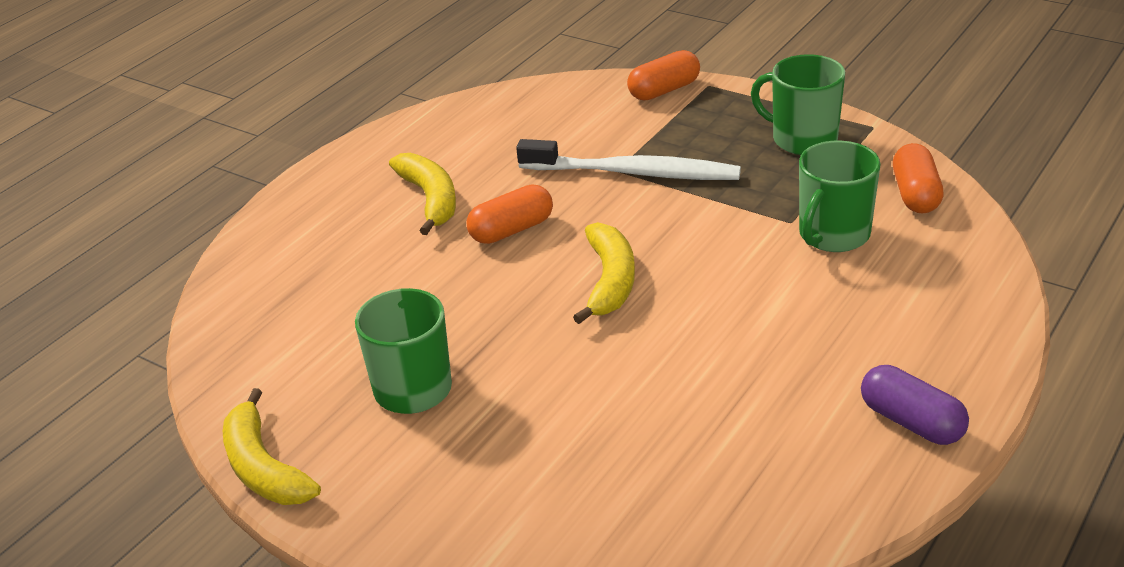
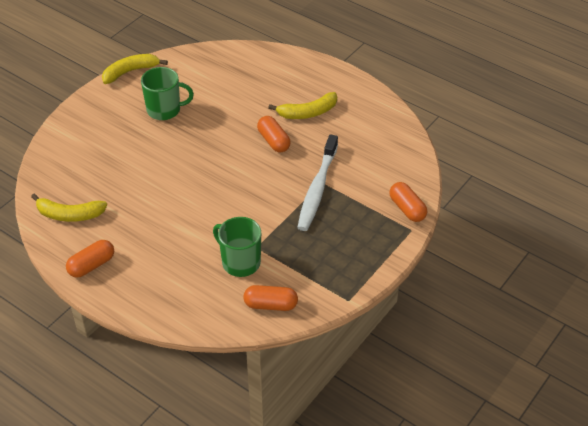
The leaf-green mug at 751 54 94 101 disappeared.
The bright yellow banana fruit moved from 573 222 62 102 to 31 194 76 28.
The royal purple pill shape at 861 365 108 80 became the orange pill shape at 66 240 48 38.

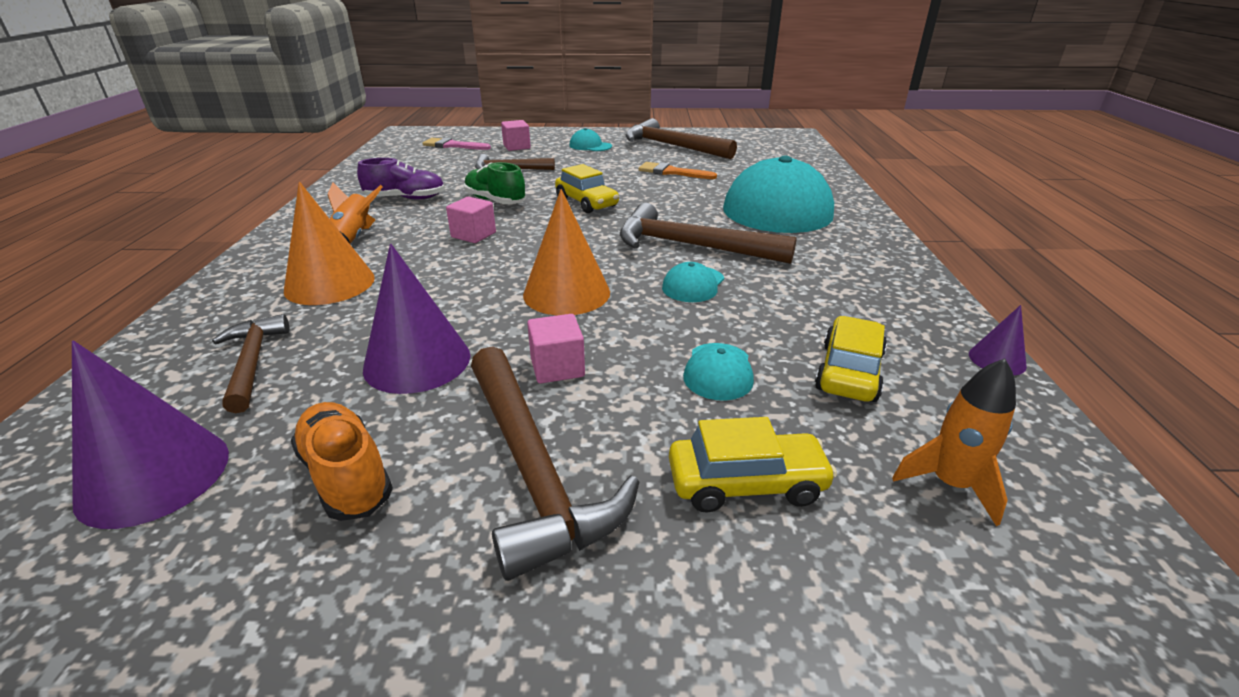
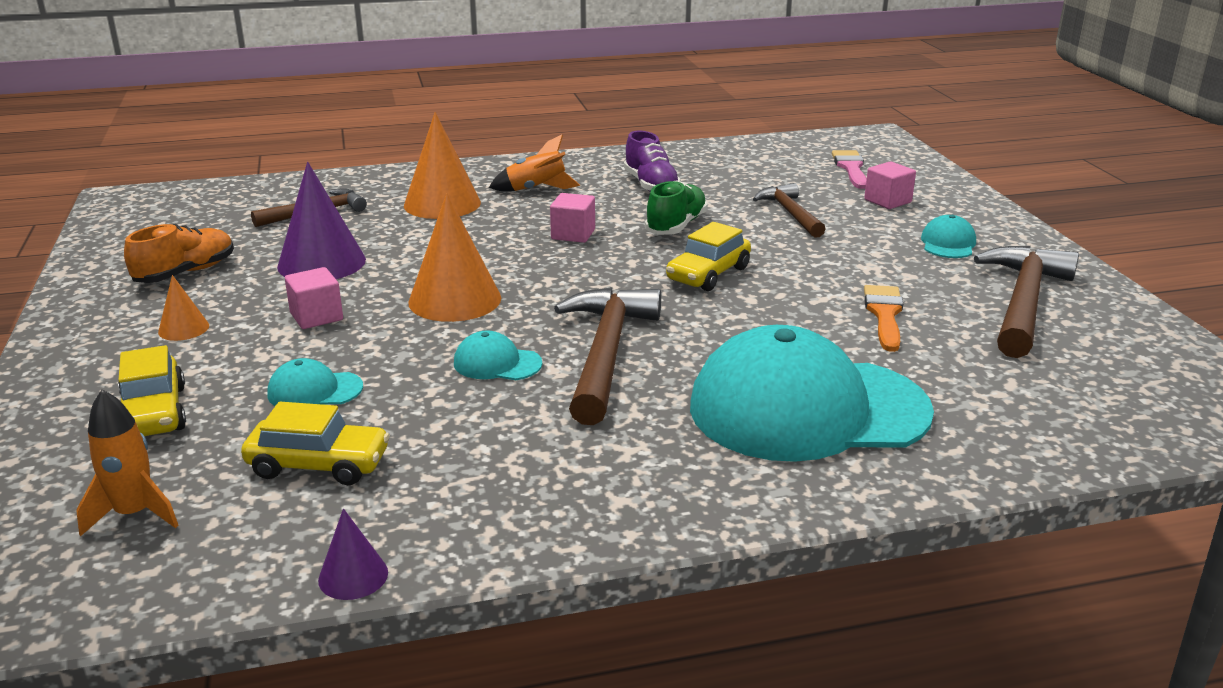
The royal purple cone shape at 72 340 157 189 disappeared.
The brown hammer at 471 346 168 235 was replaced by the orange cone shape at 158 275 51 66.

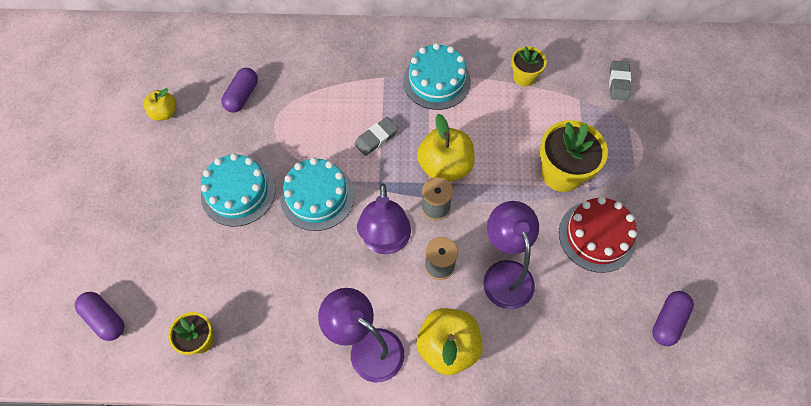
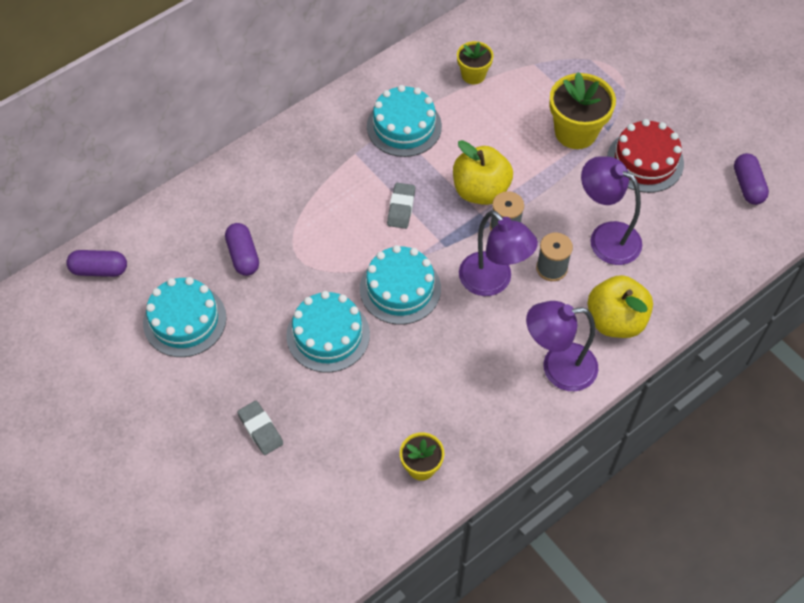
The royal purple pill shape moved from 75 292 49 49 to 66 250 61 27.
The grey pencil eraser moved from 609 61 22 39 to 237 401 46 54.
The bright yellow apple at 143 88 34 33 was replaced by the teal gateau at 143 277 84 80.

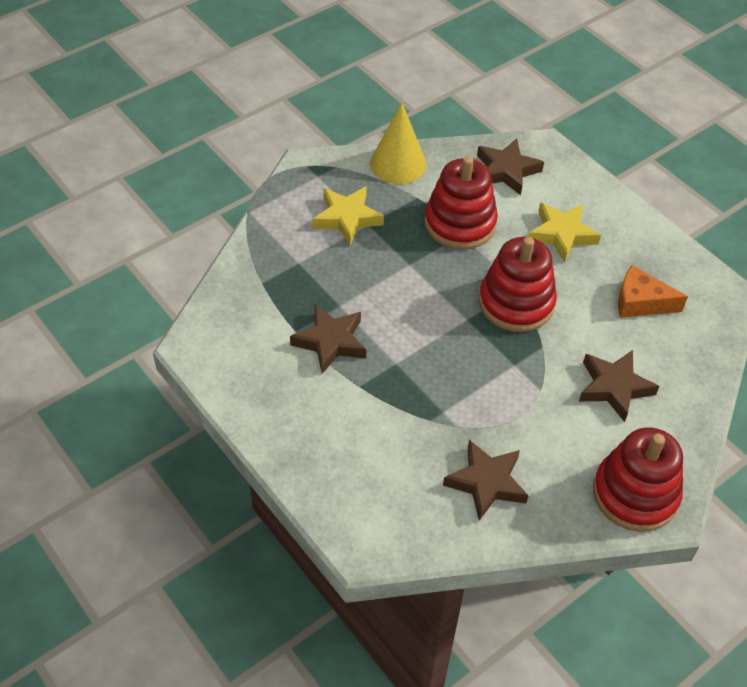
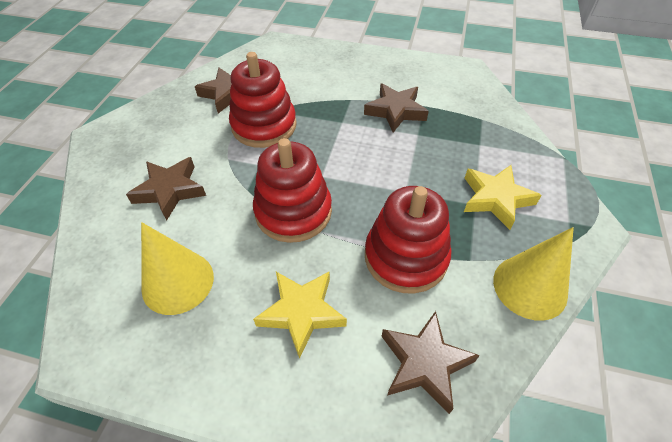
The red stacking toy moved from 593 427 90 105 to 229 52 68 96.
The orange piece of cheese at 618 265 70 53 was replaced by the bright yellow cone shape at 141 222 73 93.

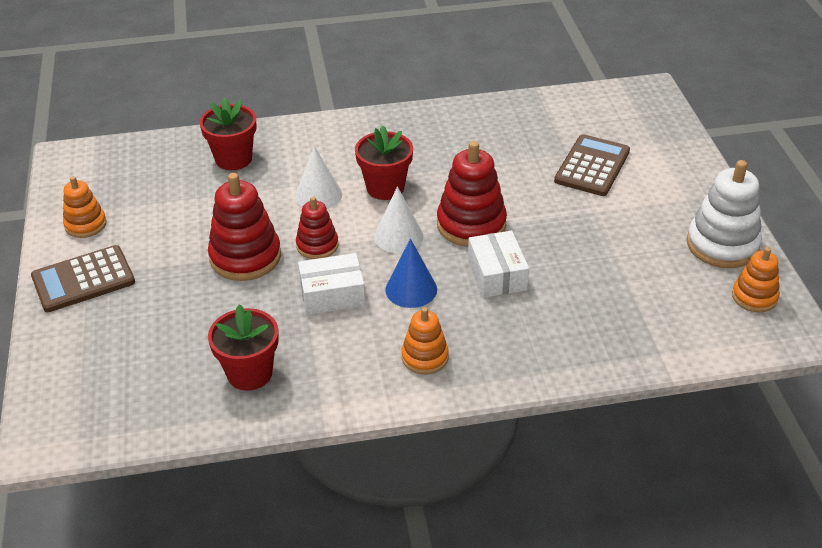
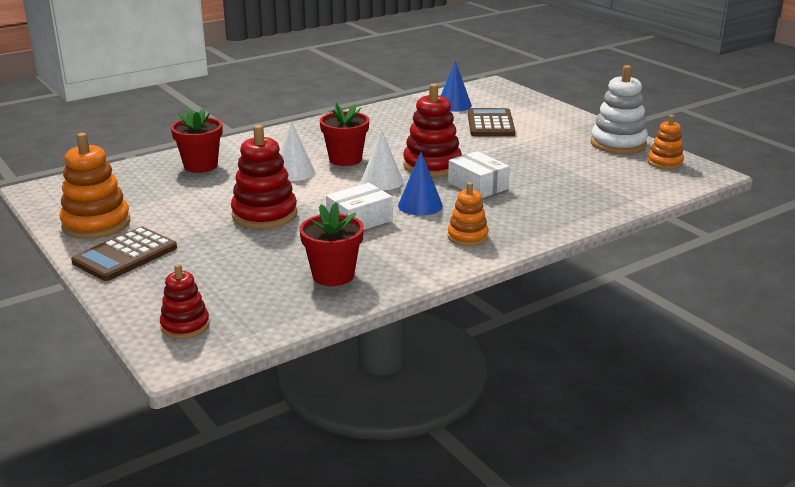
The cobalt cone shape at 441 61 31 51 appeared.
The red stacking toy moved from 296 196 43 63 to 160 264 50 75.
The orange stacking toy at 63 176 44 62 changed to 1.67 times the size.

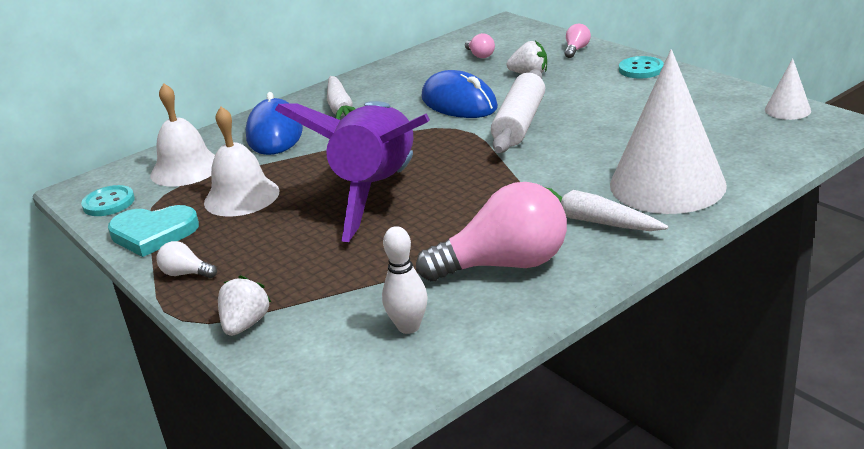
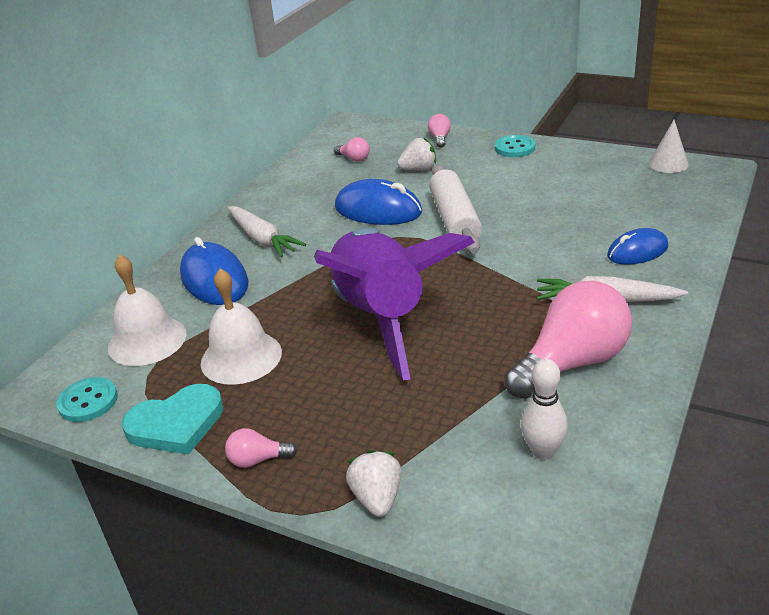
The pure white cone shape at 610 49 117 165 was replaced by the cobalt computer mouse at 607 228 61 37.
The pure white light bulb at 156 241 61 37 became the pink light bulb at 225 428 73 40.

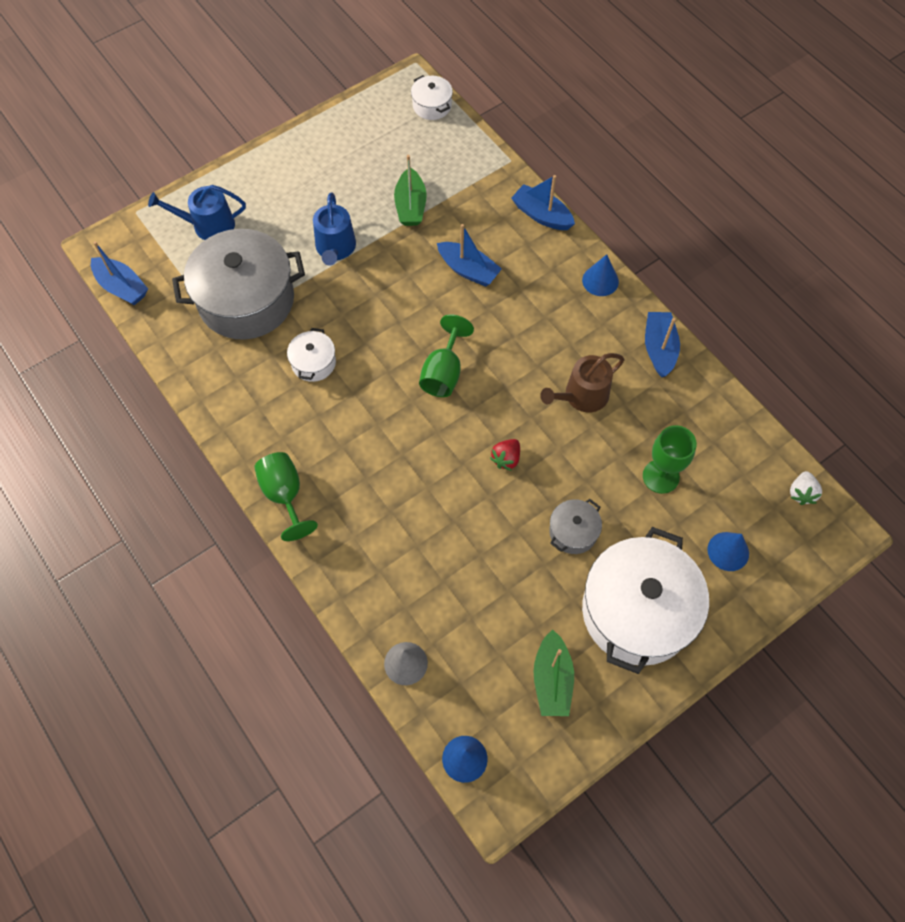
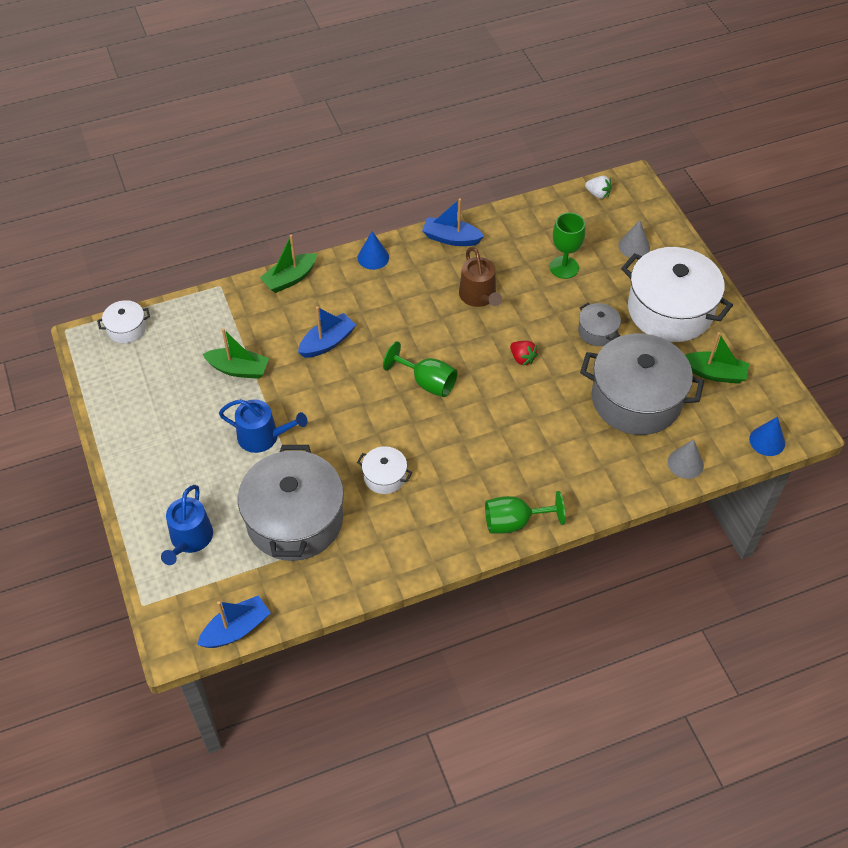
The grey stockpot at 580 334 124 101 appeared.
The cobalt sailboat at 511 175 64 55 became the leaf-green sailboat at 260 234 57 59.
The cobalt cone shape at 707 532 42 39 became the grey cone shape at 618 220 32 38.

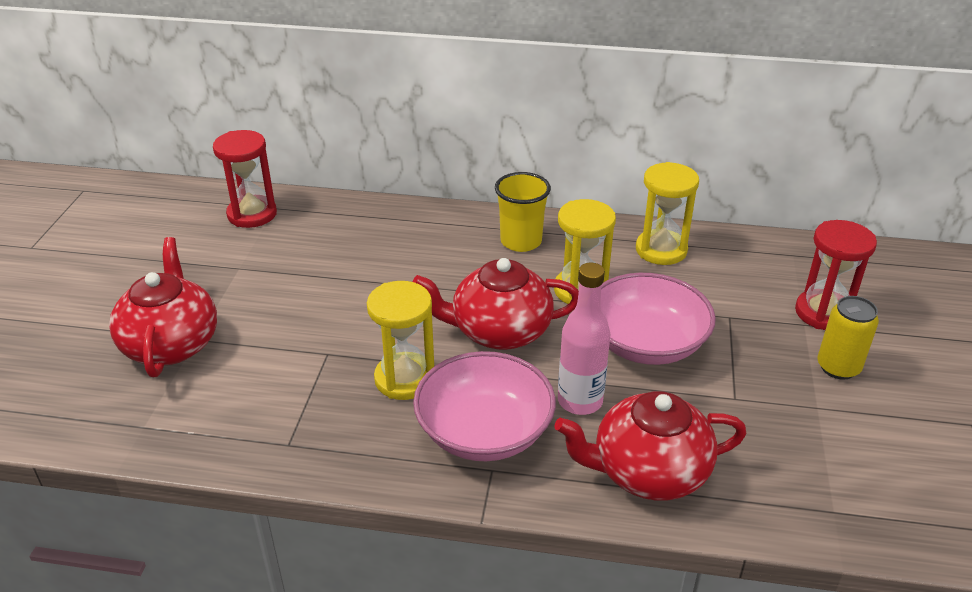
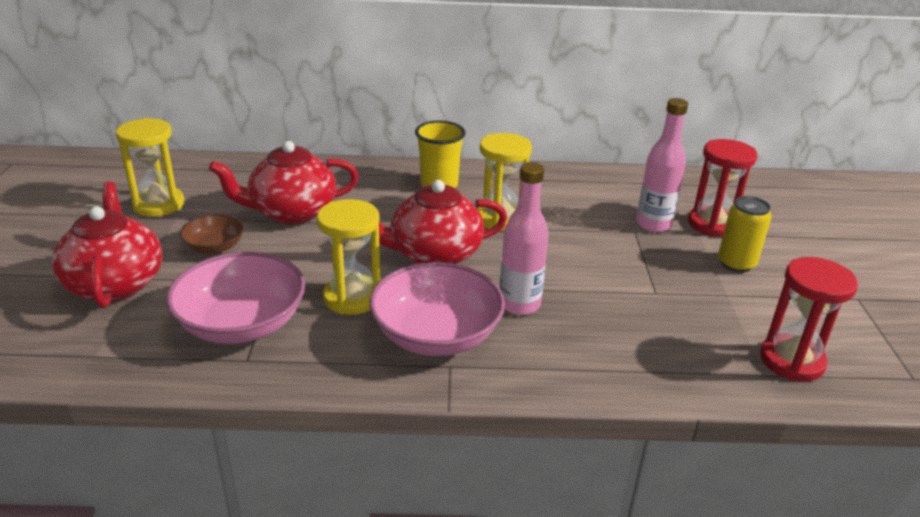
The brown bowl at 180 214 64 40 appeared.
The pink bottle at 636 98 52 134 appeared.
The red sandglass moved from 213 130 64 98 to 760 257 98 124.
The red tea pot moved from 554 391 192 110 to 209 141 150 83.
The pink bowl moved from 601 273 115 92 to 166 252 139 92.
The bright yellow sandglass moved from 636 162 63 103 to 116 118 68 99.

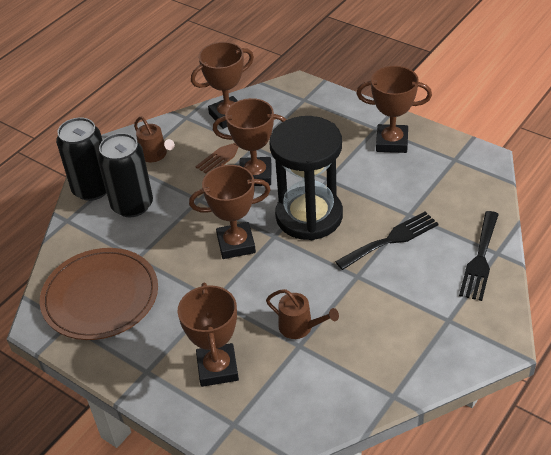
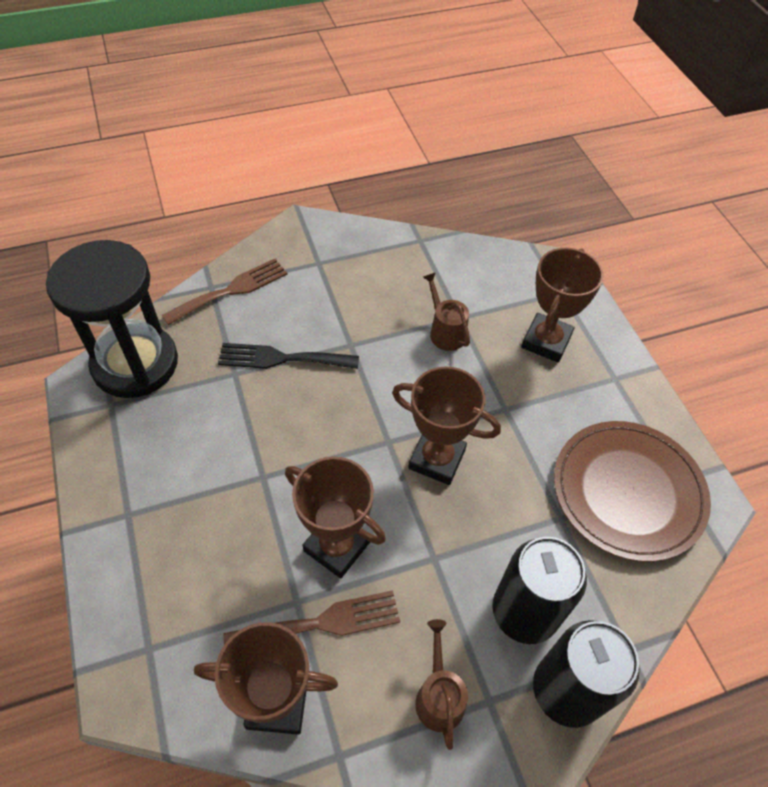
The brown trophy at 356 66 76 87 disappeared.
The ebony sandglass moved from 269 116 74 124 to 46 240 132 158.
The ebony table fork at 459 211 40 90 became the brown table fork at 162 259 126 66.

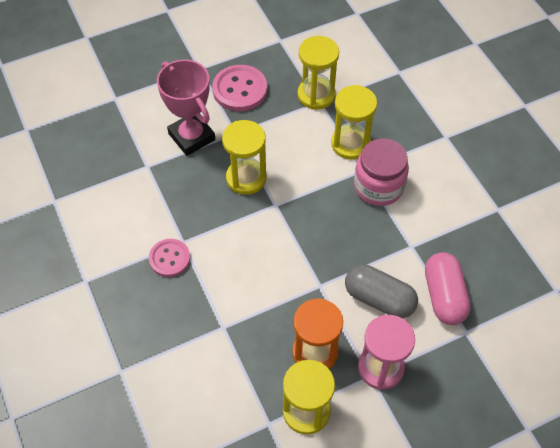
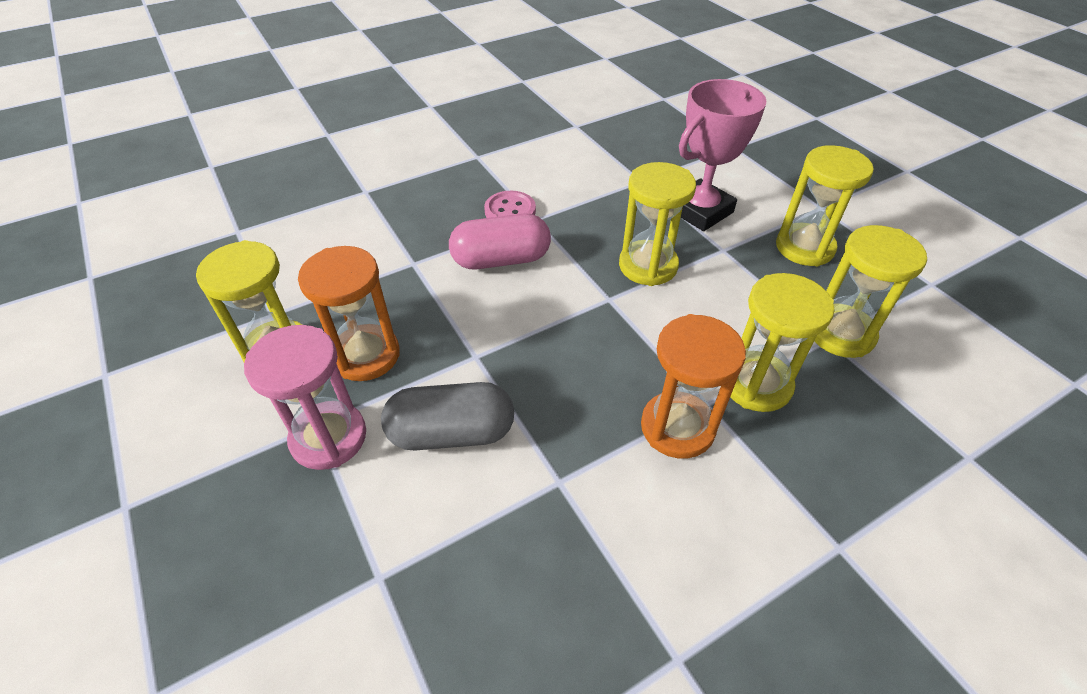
The pink pill shape moved from 425 252 46 73 to 449 214 102 55.
The pink button at 212 65 55 46 was replaced by the bright yellow sandglass at 776 145 98 121.
The pink jar at 354 139 55 67 was replaced by the orange sandglass at 641 314 105 145.
The grey pill shape at 345 264 73 54 turned 60 degrees clockwise.

